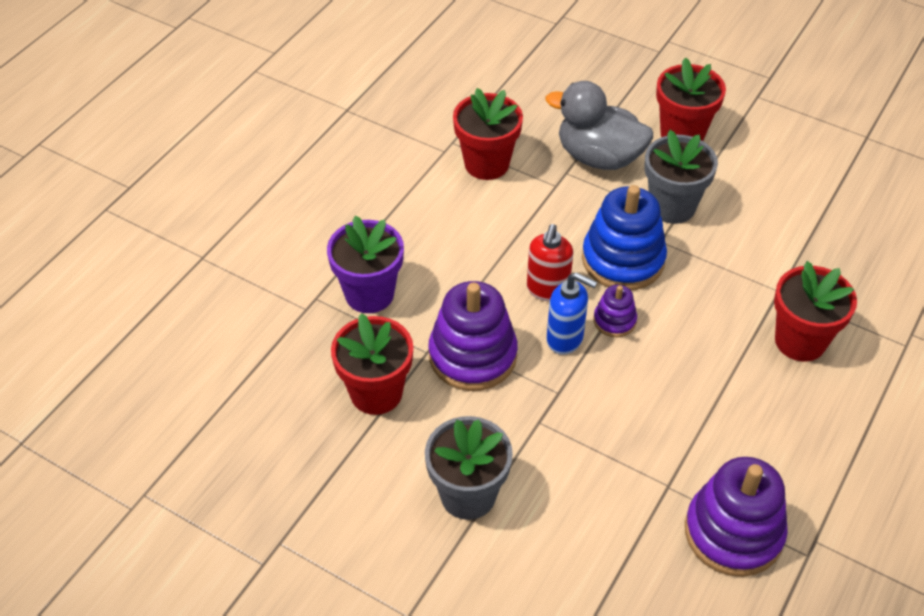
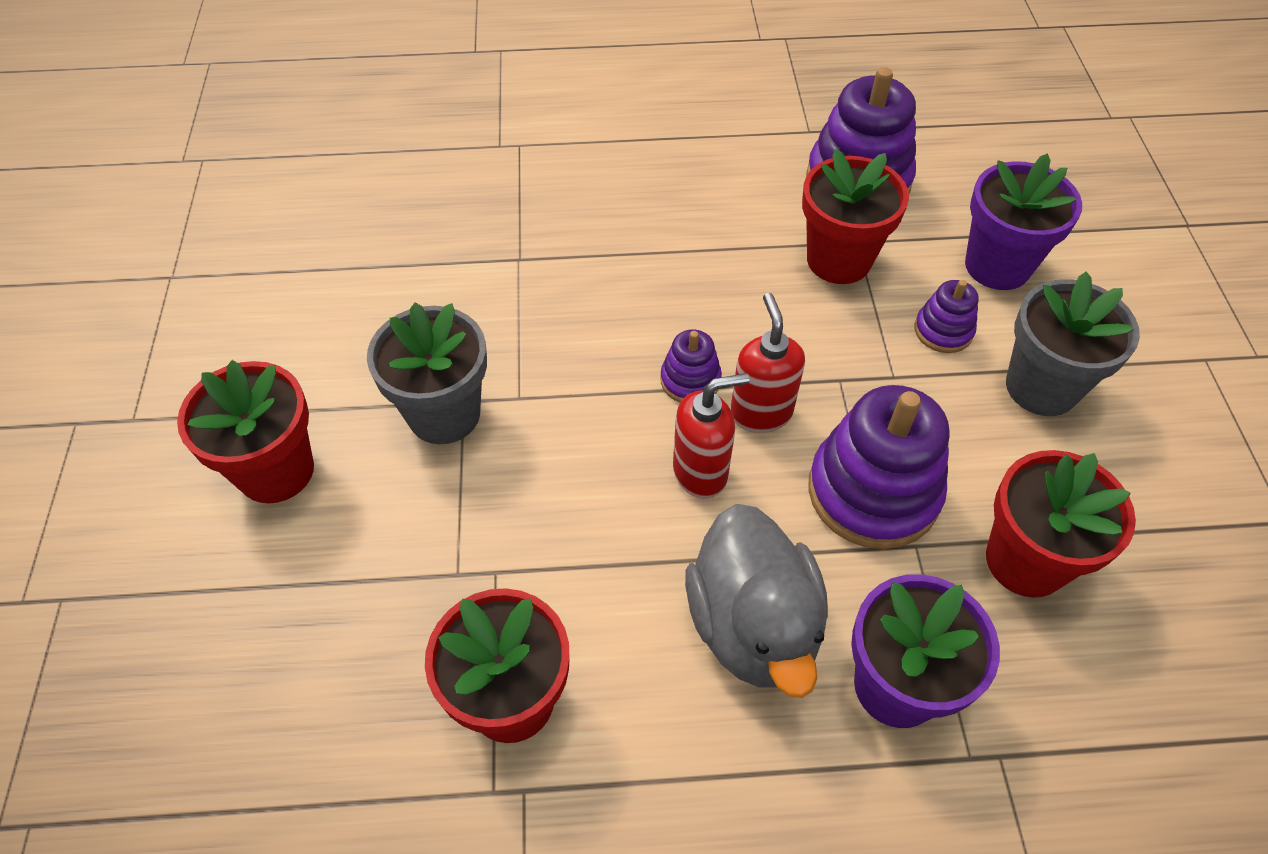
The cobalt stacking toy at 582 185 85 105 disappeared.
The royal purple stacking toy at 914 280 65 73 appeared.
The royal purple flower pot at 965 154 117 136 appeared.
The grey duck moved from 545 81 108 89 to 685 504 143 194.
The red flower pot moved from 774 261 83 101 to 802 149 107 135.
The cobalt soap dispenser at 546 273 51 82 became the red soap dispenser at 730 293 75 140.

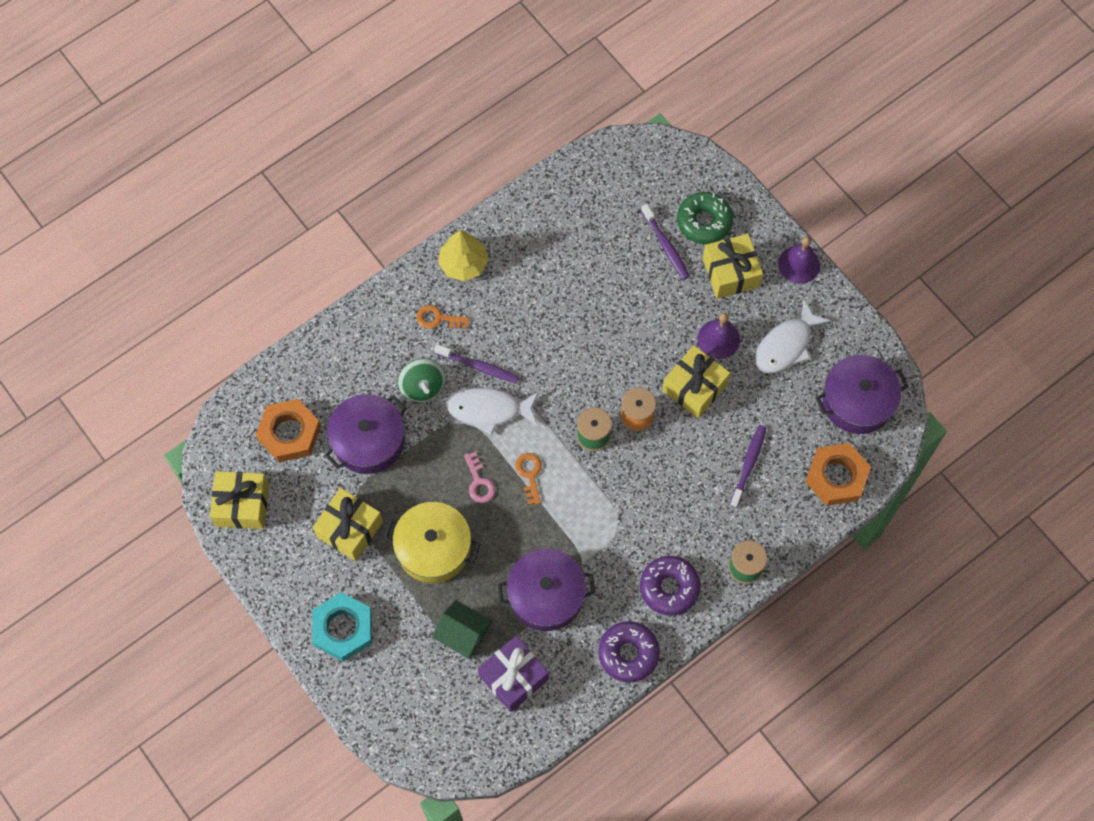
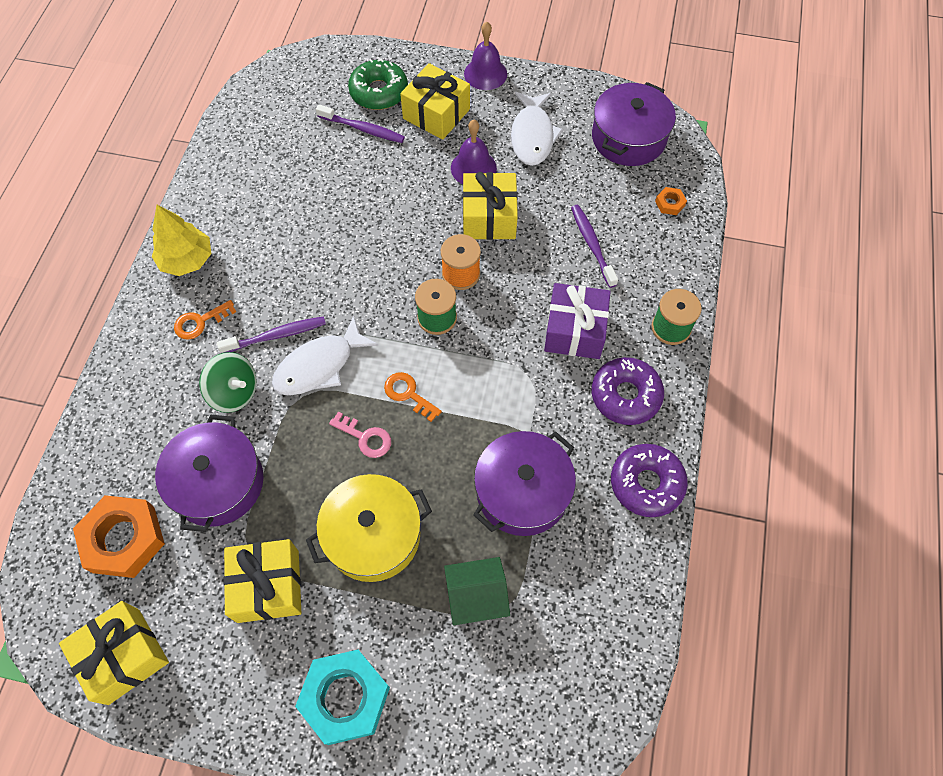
The royal purple gift moved from 478 636 71 76 to 544 283 67 76.
The orange nut at 805 443 66 63 changed to 0.43 times the size.

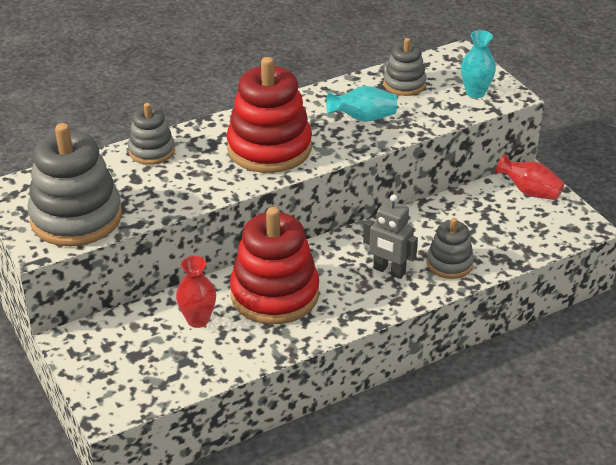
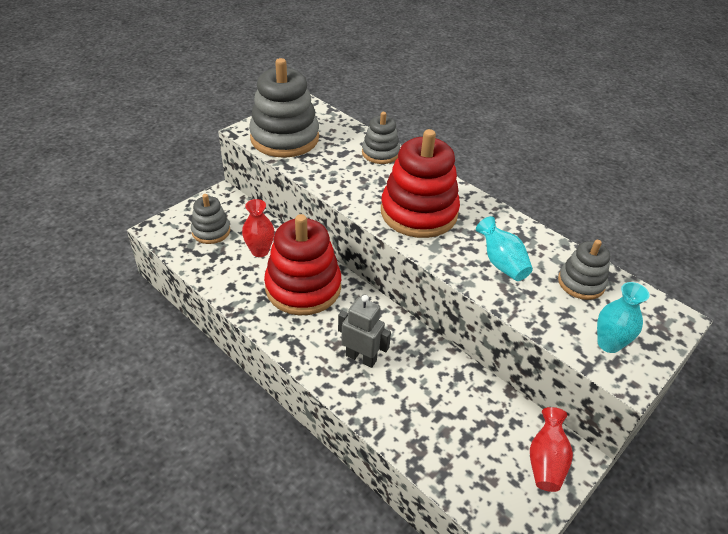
The grey stacking toy moved from 427 218 47 61 to 191 194 39 50.
The grey toy robot at 363 194 55 85 turned 105 degrees clockwise.

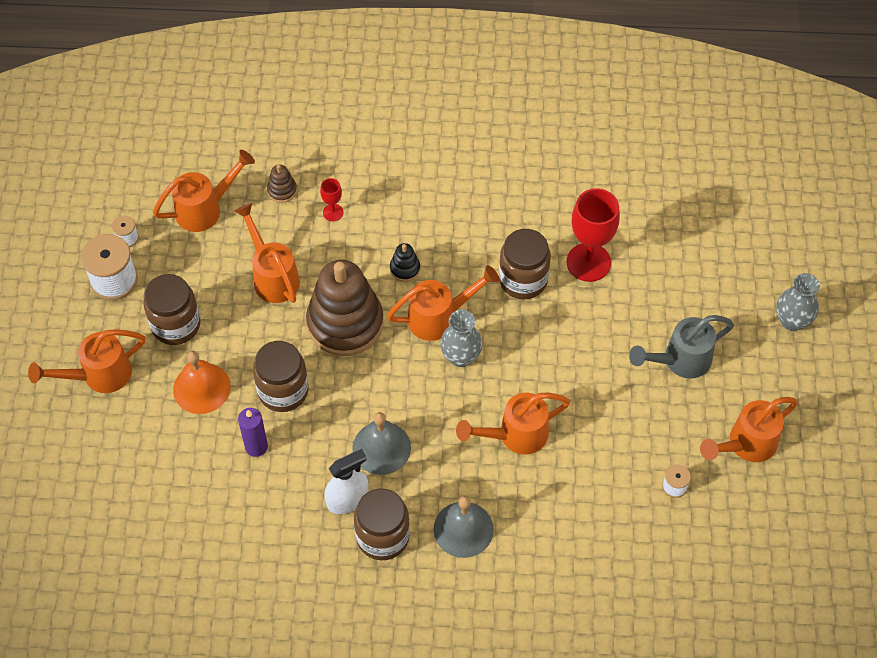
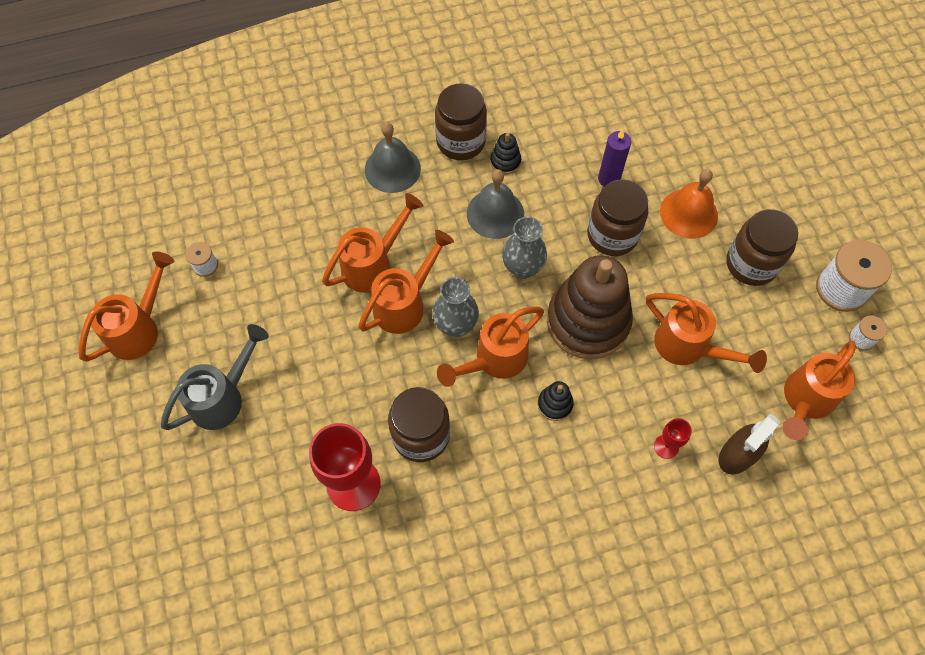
The orange watering can moved from 28 329 118 64 to 358 230 96 104.
The grey tall vase moved from 776 273 44 58 to 502 217 45 62.
The brown stacking toy at 267 165 30 38 was replaced by the brown spray bottle at 719 414 62 60.
The pure white spray bottle at 325 449 44 65 was replaced by the ebony stacking toy at 490 133 31 41.

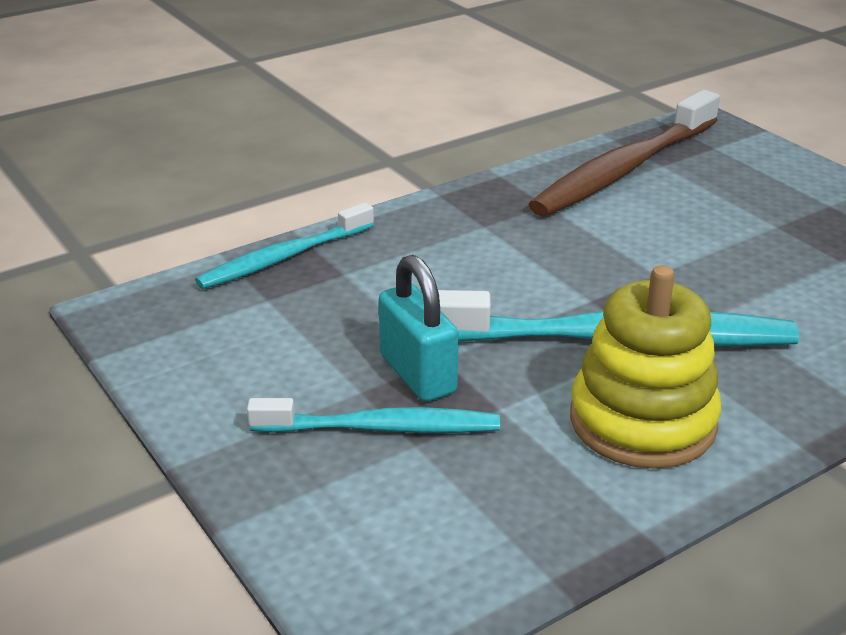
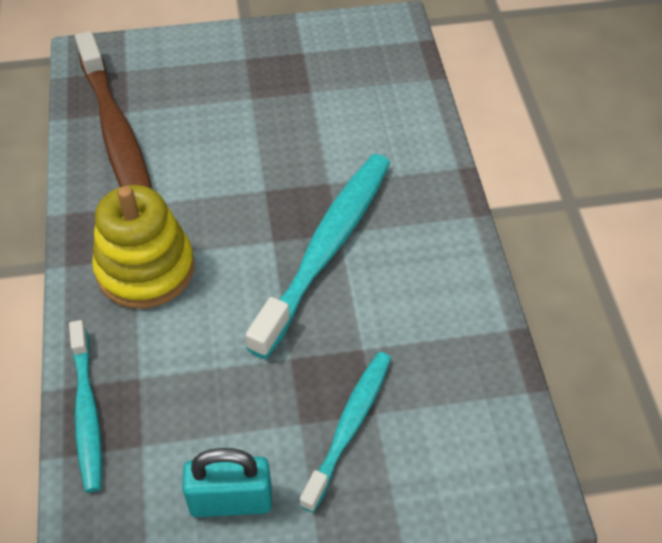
The teal small lock moved from 379 255 80 147 to 182 448 90 69.
The bright yellow stacking toy moved from 570 265 151 204 to 92 185 103 124.

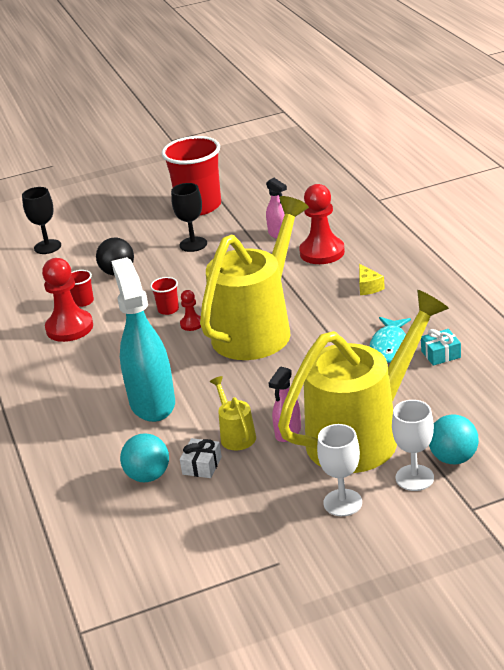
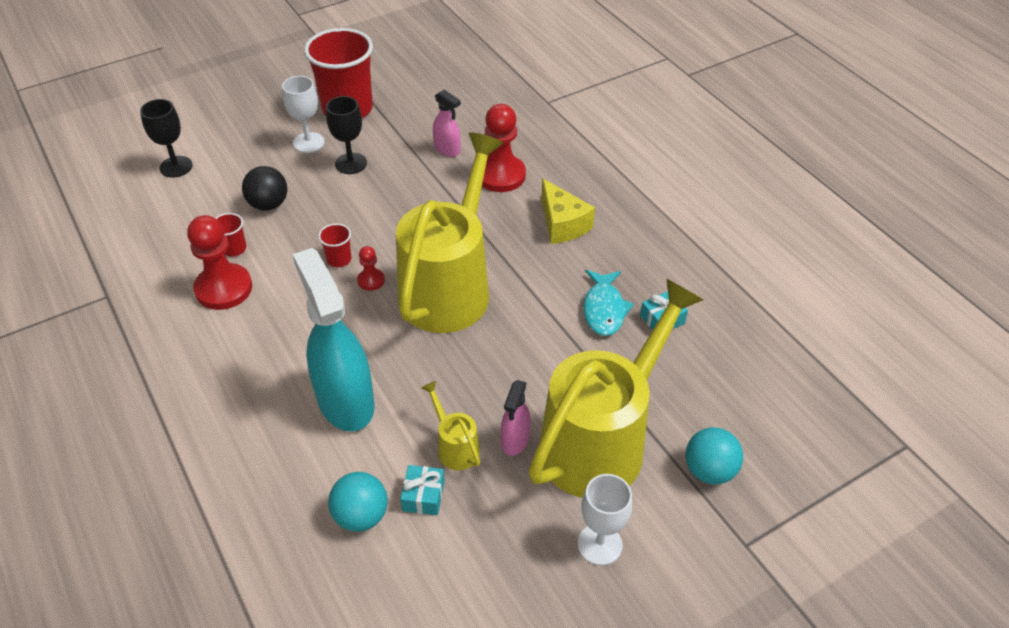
The pure white wine glass moved from 392 400 42 91 to 282 76 43 77.
The pure white gift at 180 438 42 40 became the teal gift at 400 465 45 50.
The bright yellow piece of cheese at 359 264 26 31 changed to 1.68 times the size.

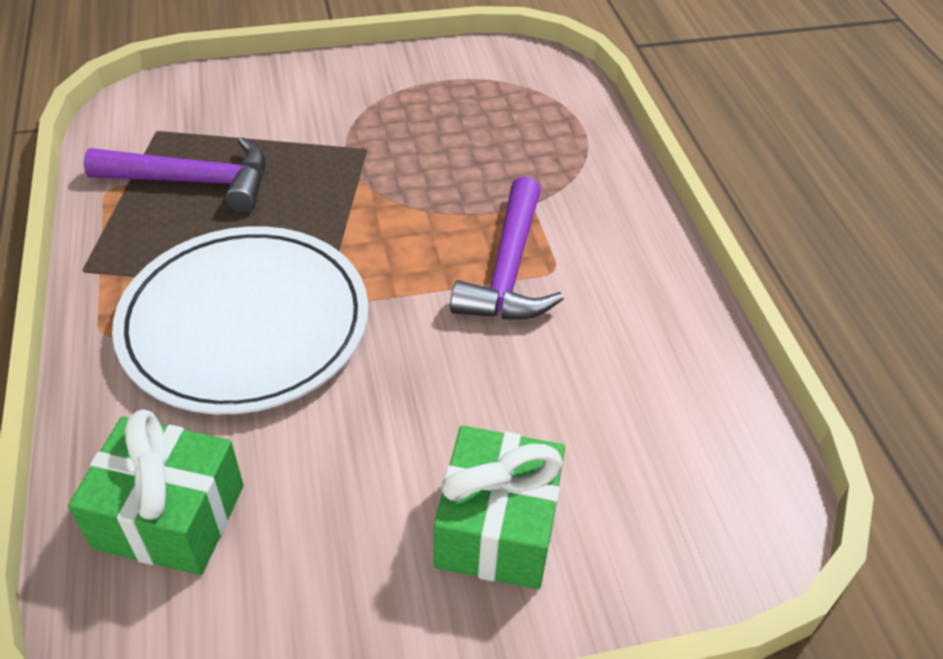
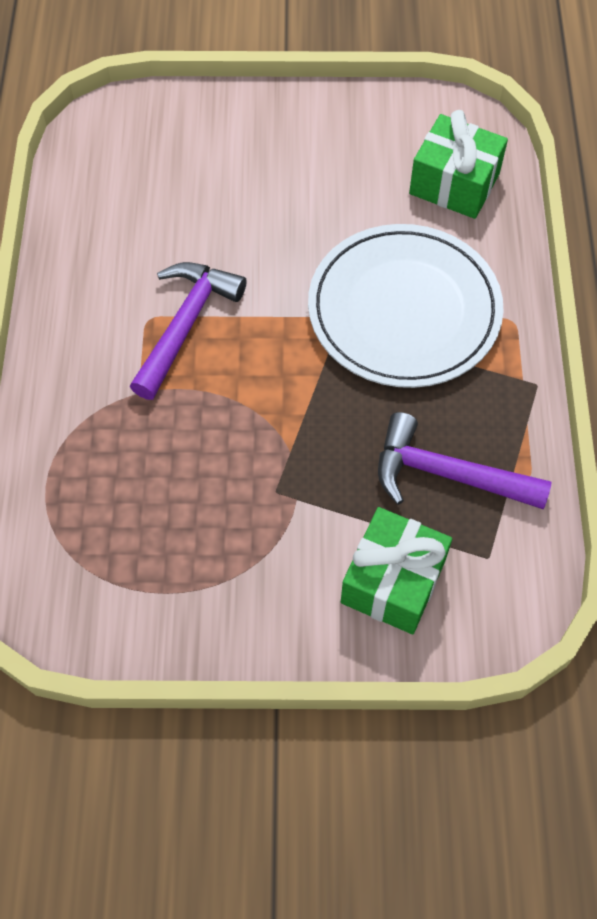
The leaf-green gift moved from 434 425 131 164 to 341 507 111 127.

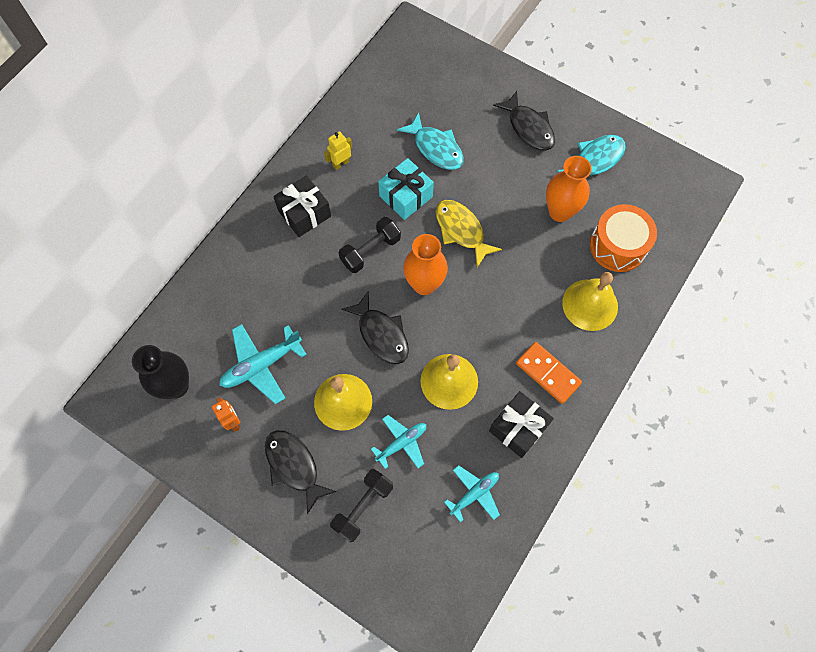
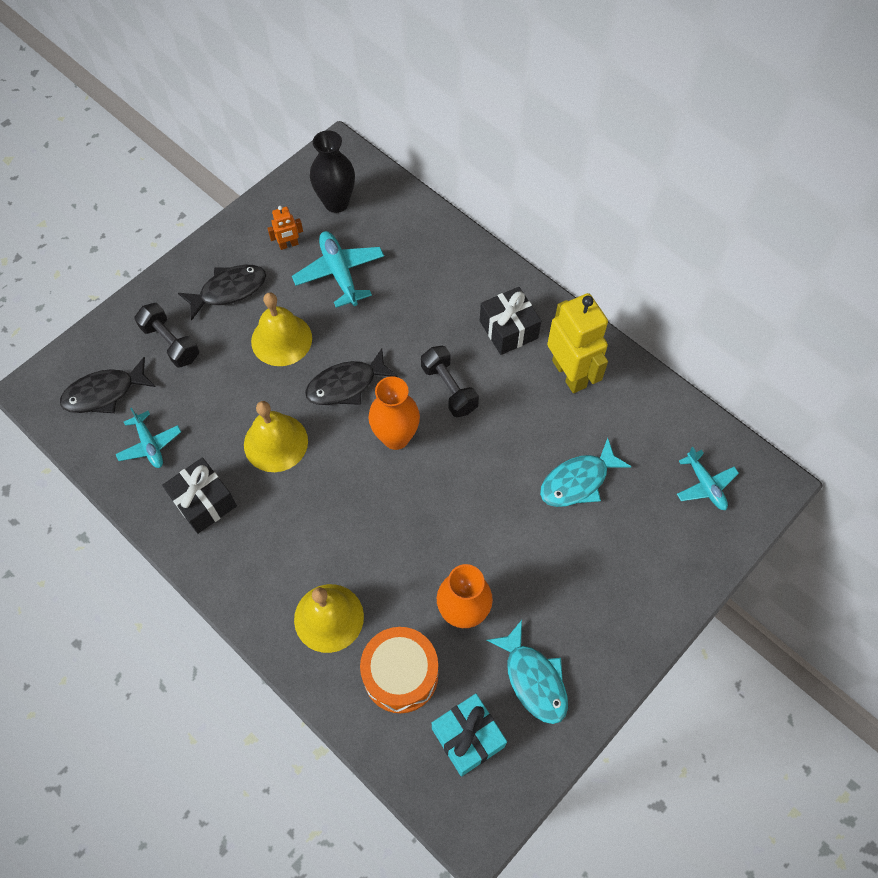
The bright yellow toy fish at 436 200 66 67 disappeared.
The orange domino tile at 516 342 66 62 disappeared.
The teal aeroplane moved from 371 415 55 54 to 677 447 62 63.
The teal gift moved from 378 158 56 62 to 432 694 75 83.
The ebony toy fish moved from 493 91 62 60 to 60 357 95 56.
The bright yellow toy robot at 324 131 28 39 changed to 2.14 times the size.

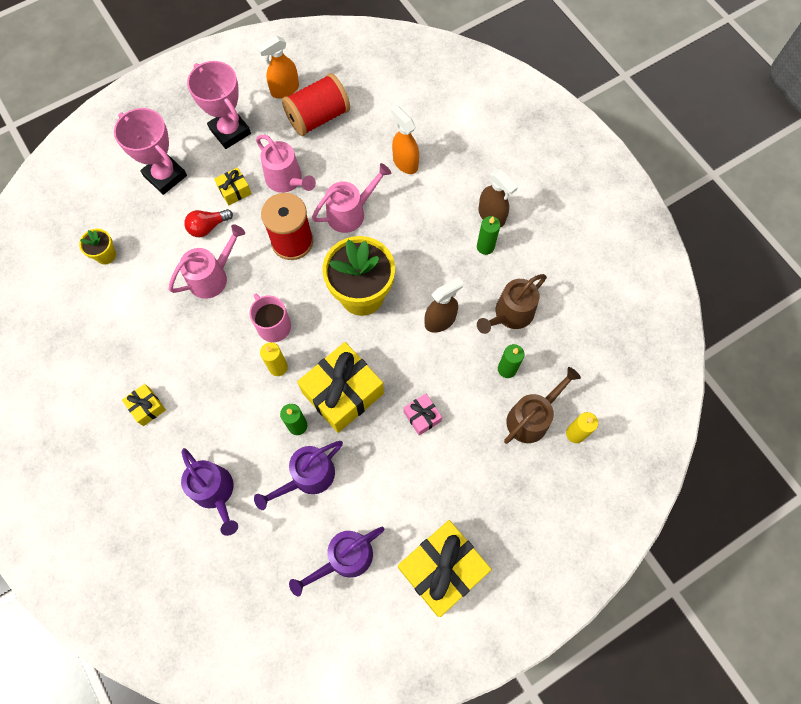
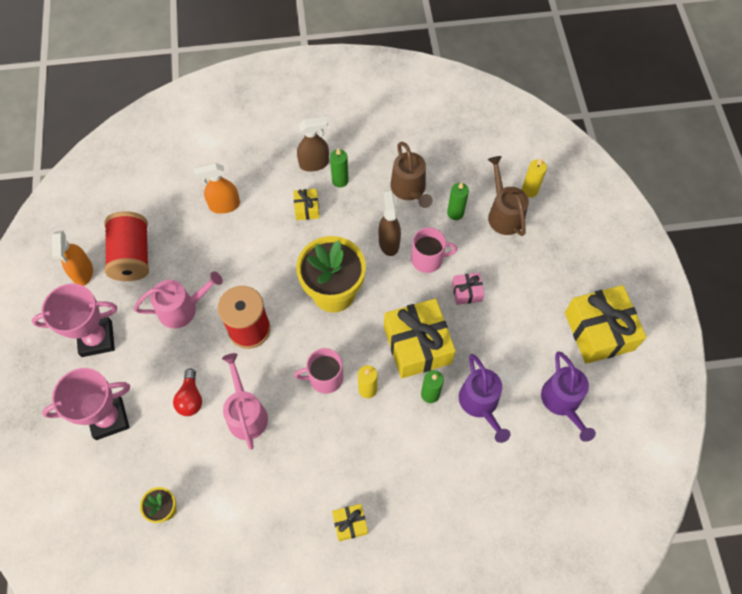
The royal purple watering can at 181 448 57 88 disappeared.
The pink watering can at 312 163 80 70 disappeared.
The pink mug at 411 227 46 46 appeared.
The bright yellow gift moved from 214 167 38 38 to 293 189 26 31.

